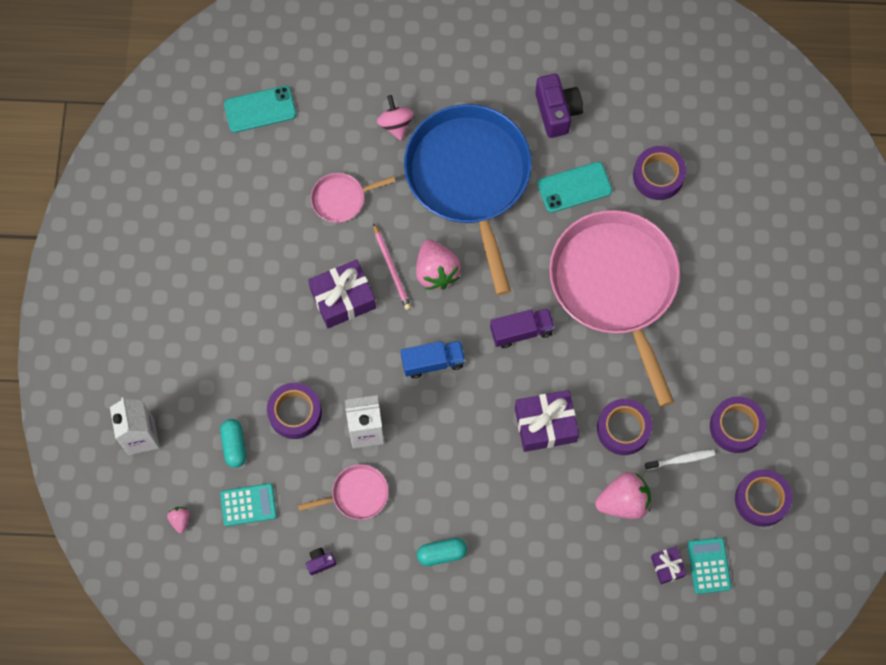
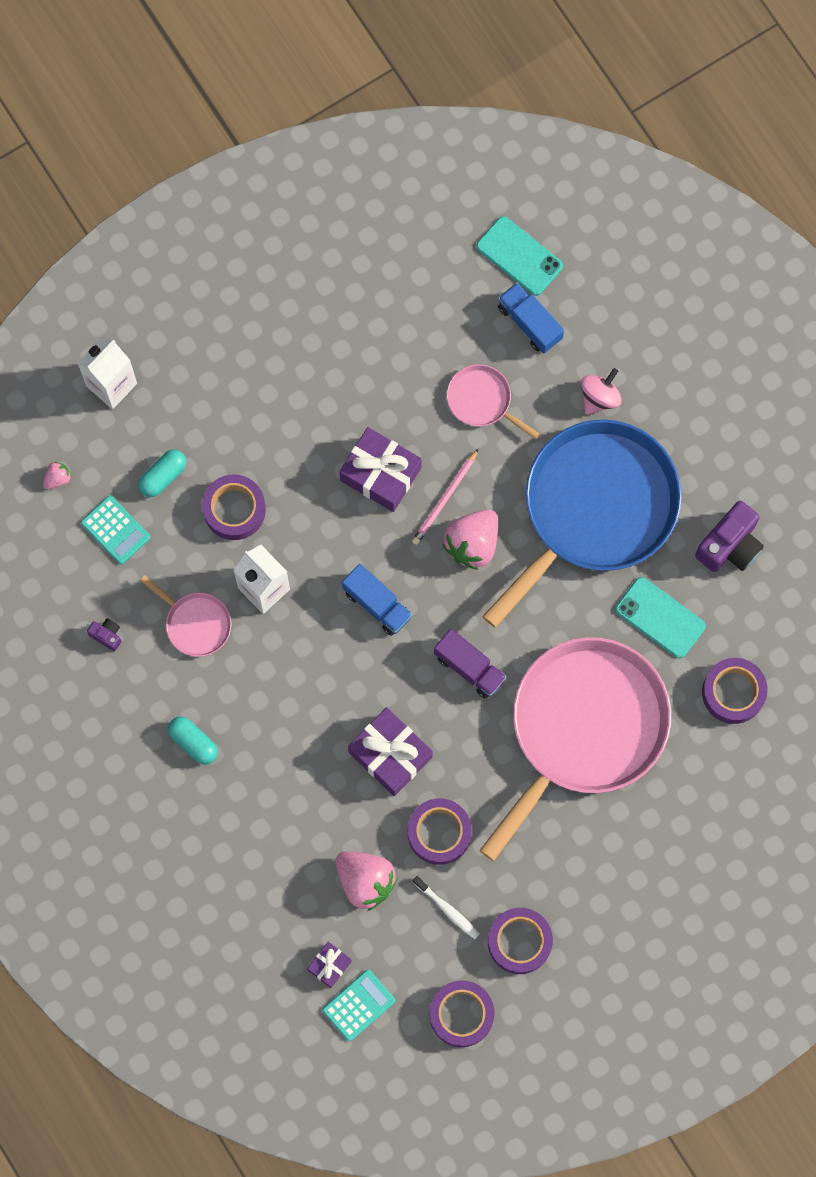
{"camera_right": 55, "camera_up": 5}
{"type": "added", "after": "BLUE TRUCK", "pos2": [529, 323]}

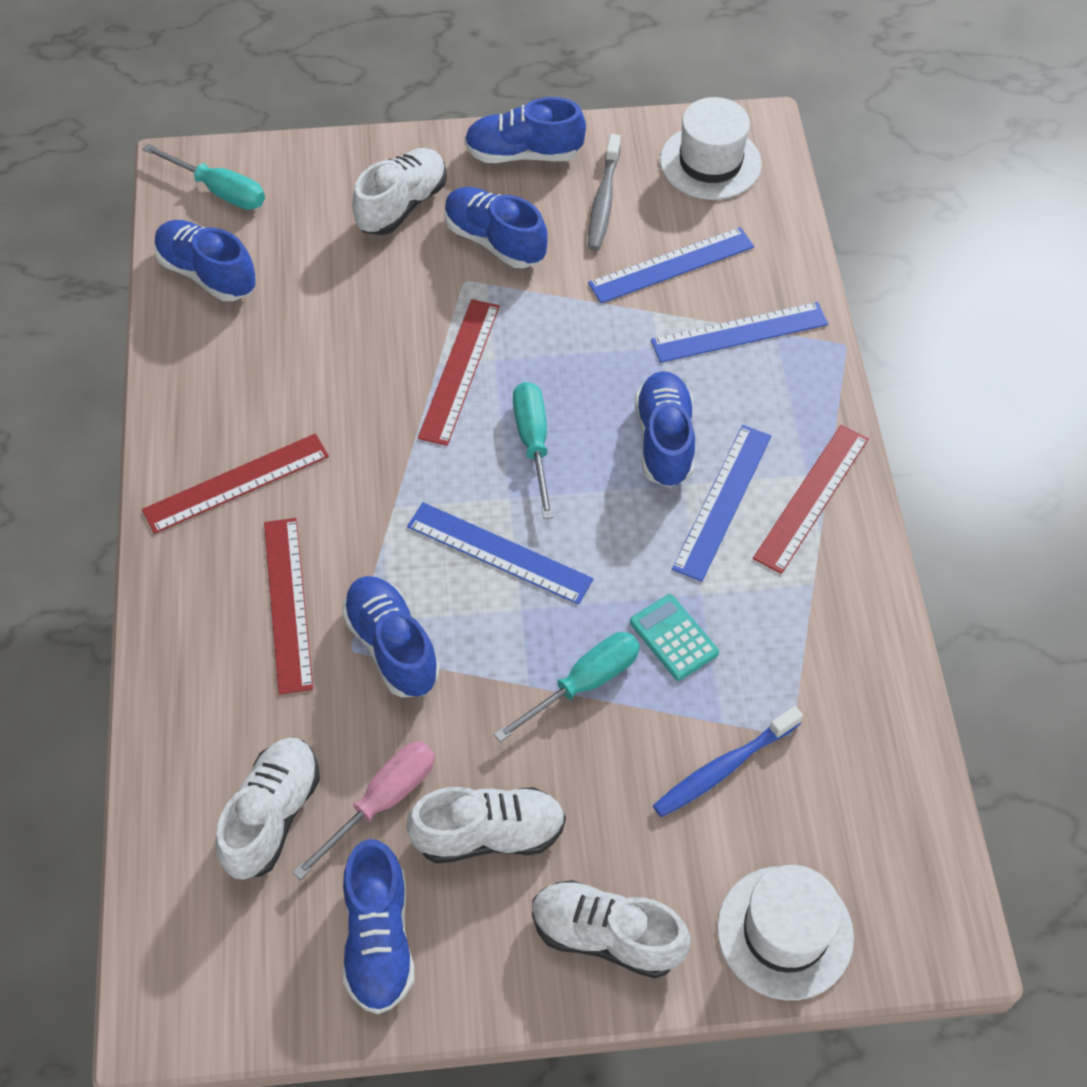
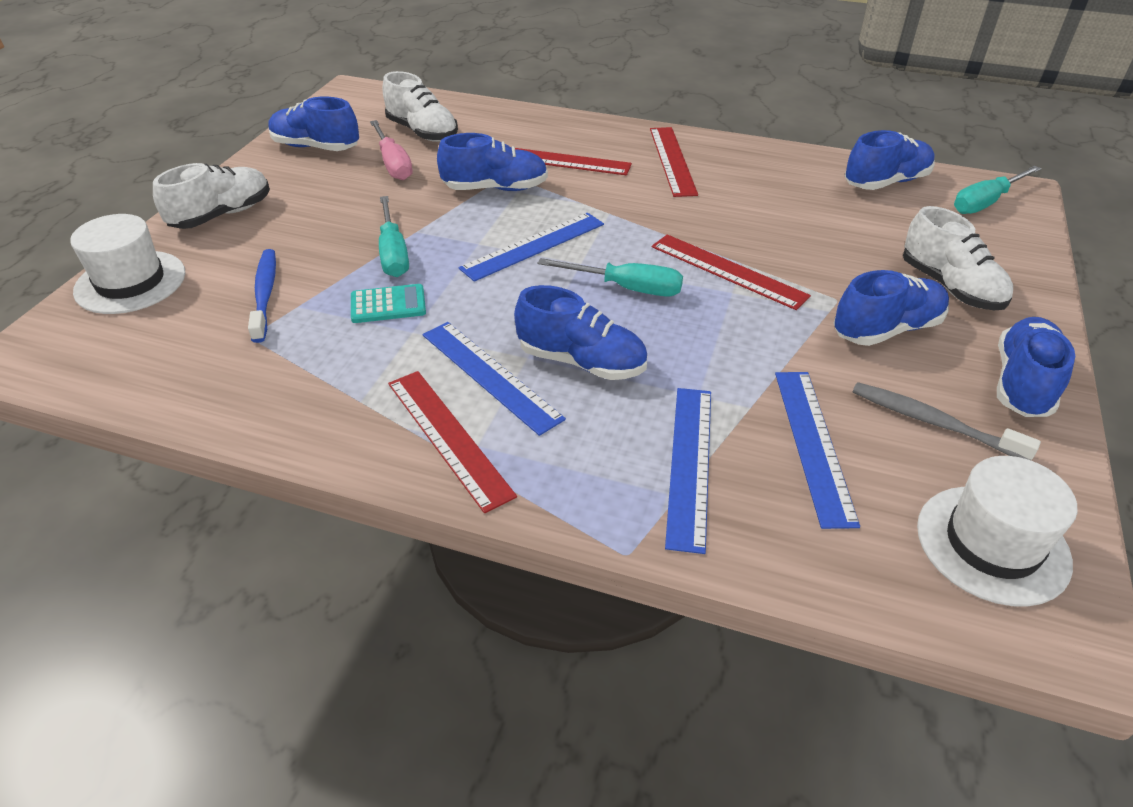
{"camera_right": 115, "camera_up": -15}
{"type": "removed", "before": "WHITE SHOE", "pos1": [489, 834]}

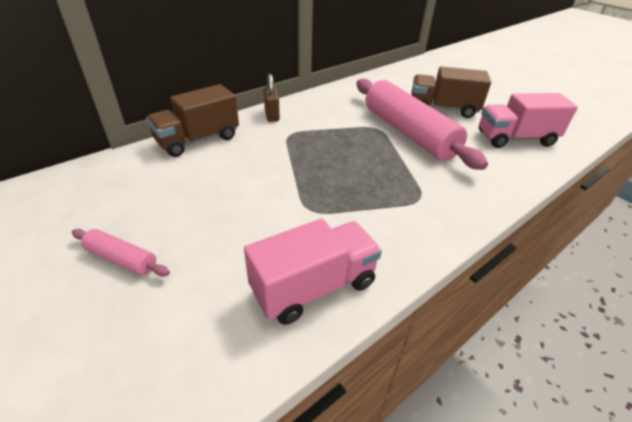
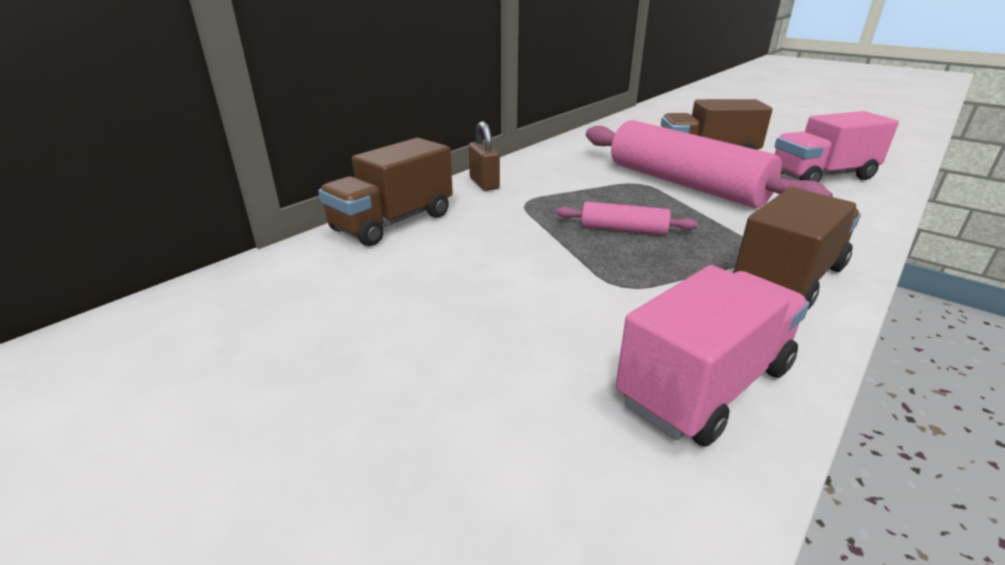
{"camera_right": -10, "camera_up": -10}
{"type": "moved", "before": "PINK ROLLING PIN", "pos1": [122, 259], "pos2": [623, 229]}
{"type": "added", "after": "BROWN TRUCK", "pos2": [788, 279]}

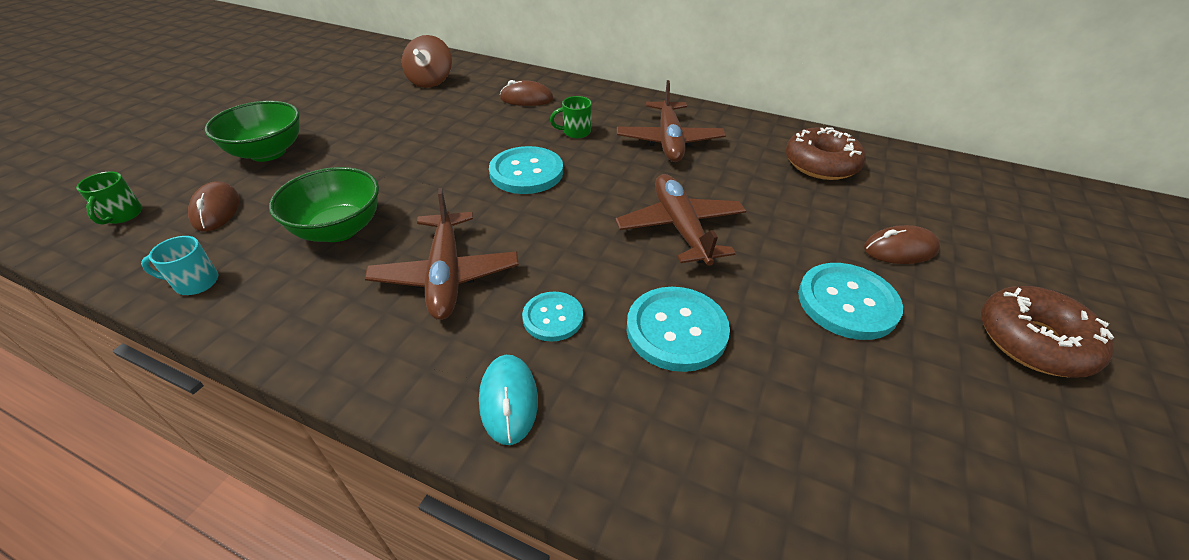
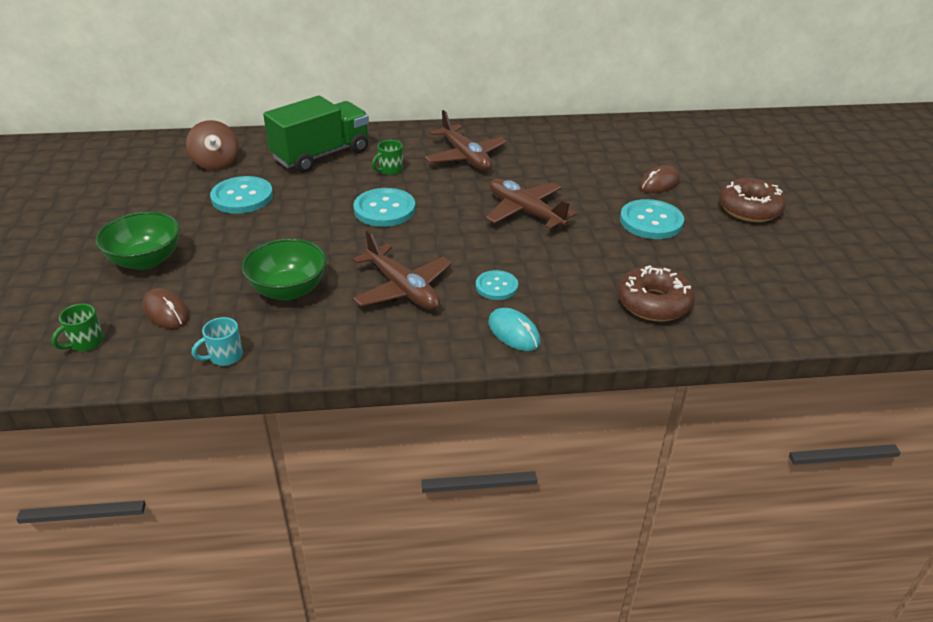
{"camera_right": -30, "camera_up": -5}
{"type": "turned", "before": "GREEN MUG", "pos1": [122, 215], "pos2": [85, 343], "turn": 75}
{"type": "moved", "before": "TURQUOISE BUTTON", "pos1": [676, 330], "pos2": [242, 197]}
{"type": "replaced", "before": "BROWN MOUSE", "after": "GREEN TRUCK", "pos1": [526, 99], "pos2": [321, 155]}
{"type": "moved", "before": "BROWN DONUT", "pos1": [821, 164], "pos2": [653, 303]}

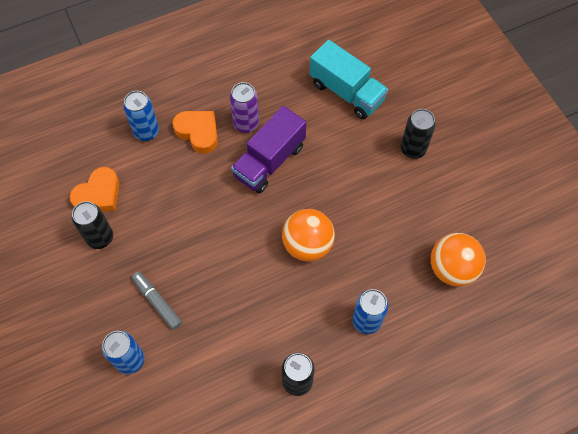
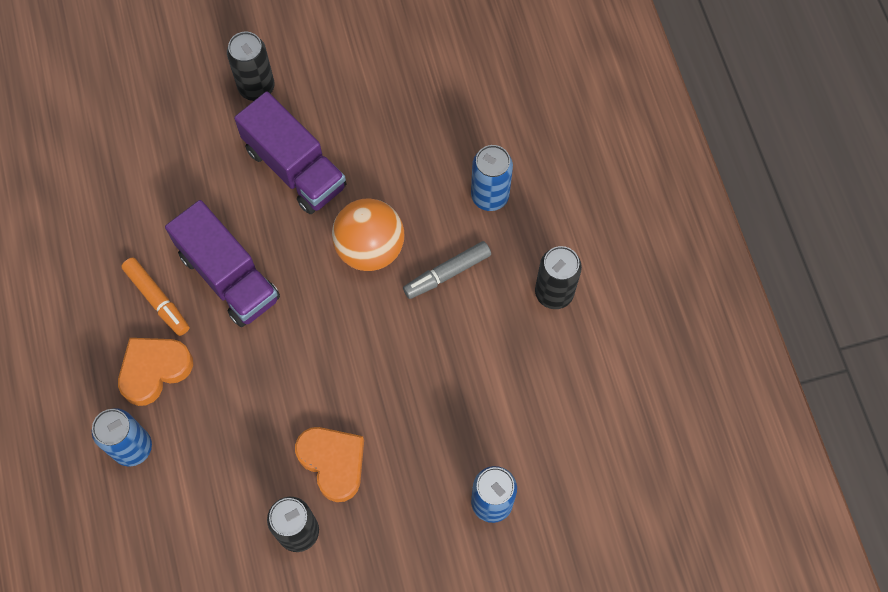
{"camera_right": -80, "camera_up": 5}
{"type": "replaced", "before": "PURPLE CAN", "after": "ORANGE MARKER", "pos1": [246, 124], "pos2": [157, 299]}
{"type": "added", "after": "PURPLE TRUCK", "pos2": [295, 168]}
{"type": "moved", "before": "ORANGE HEART", "pos1": [98, 195], "pos2": [333, 462]}
{"type": "moved", "before": "GREY MARKER", "pos1": [157, 302], "pos2": [447, 273]}
{"type": "removed", "before": "TURQUOISE TRUCK", "pos1": [346, 92]}
{"type": "removed", "before": "ORANGE BALL", "pos1": [452, 268]}

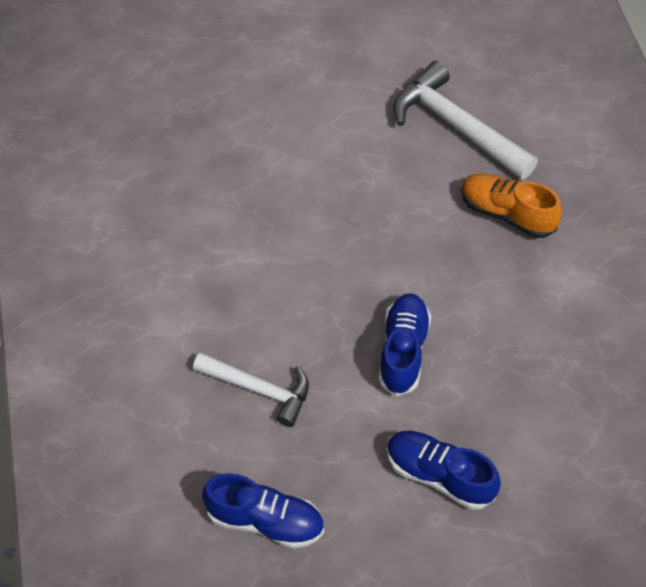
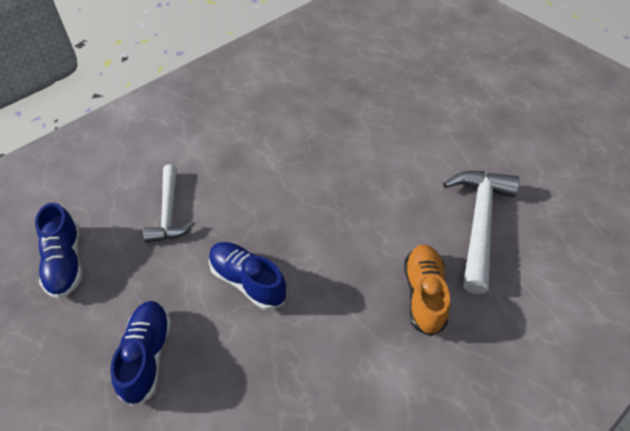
{"camera_right": 60, "camera_up": -5}
{"type": "turned", "before": "BLUE SHOE", "pos1": [403, 351], "pos2": [247, 281], "turn": -120}

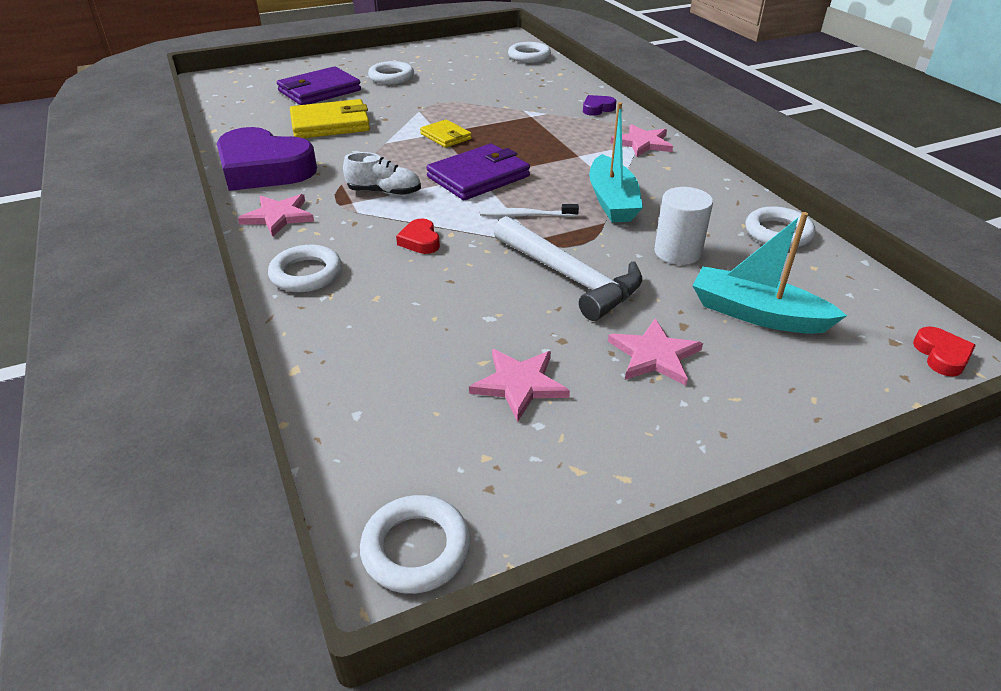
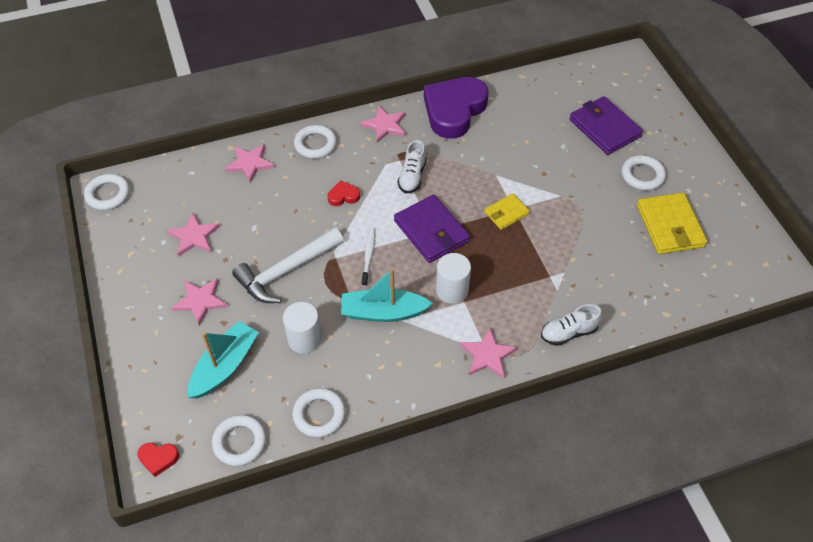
{"camera_right": 95, "camera_up": 15}
{"type": "moved", "before": "WHITE RING", "pos1": [529, 56], "pos2": [240, 442]}
{"type": "added", "after": "PINK STAR", "pos2": [250, 163]}
{"type": "added", "after": "WHITE CYLINDER", "pos2": [452, 290]}
{"type": "replaced", "before": "PURPLE HEART", "after": "WHITE SHOE", "pos1": [597, 109], "pos2": [568, 332]}
{"type": "moved", "before": "YELLOW WALLET", "pos1": [330, 124], "pos2": [670, 226]}

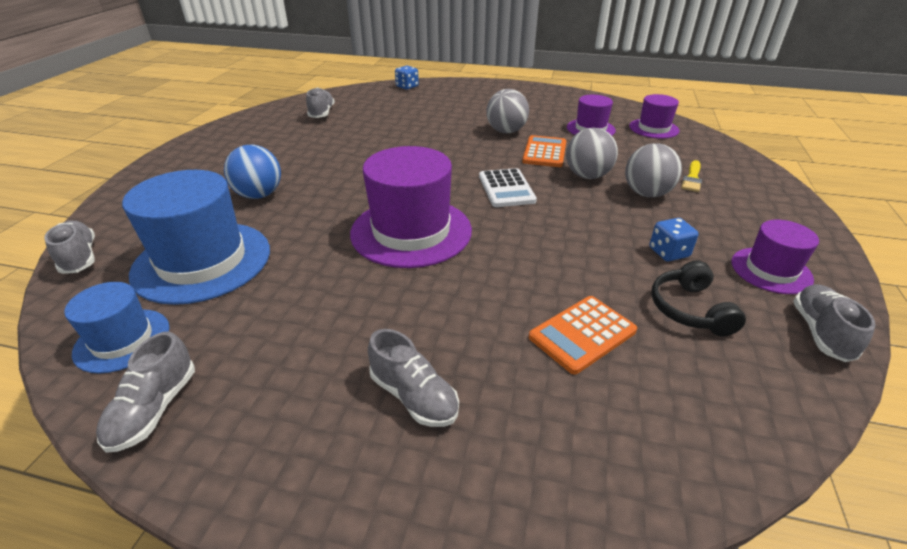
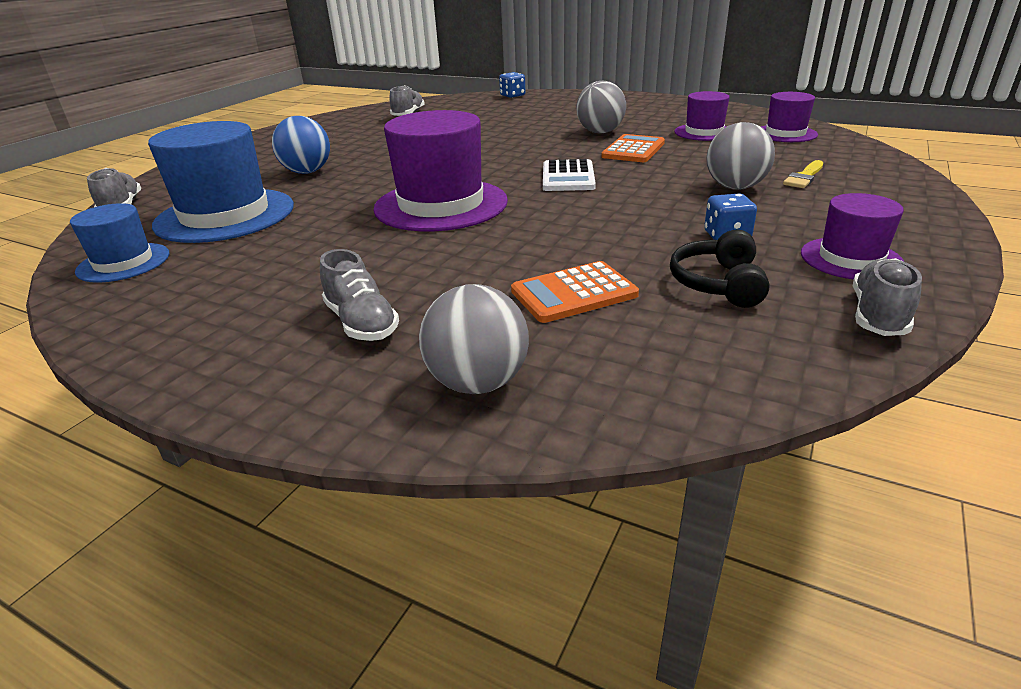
{"camera_right": 15, "camera_up": -5}
{"type": "moved", "before": "GREY BALL", "pos1": [587, 176], "pos2": [478, 382]}
{"type": "removed", "before": "GREY SHOE", "pos1": [154, 409]}

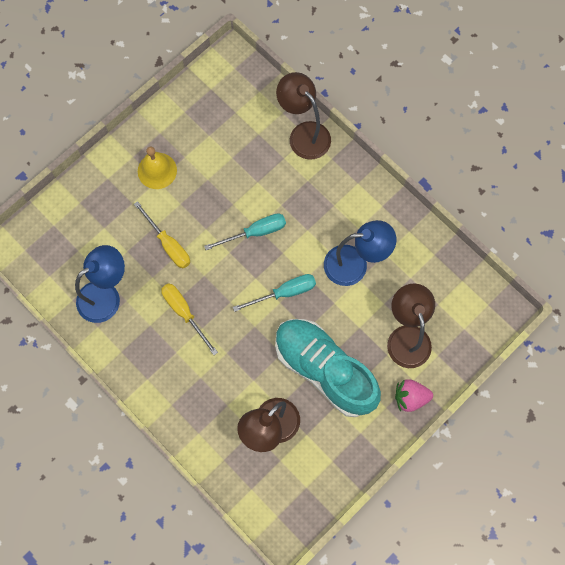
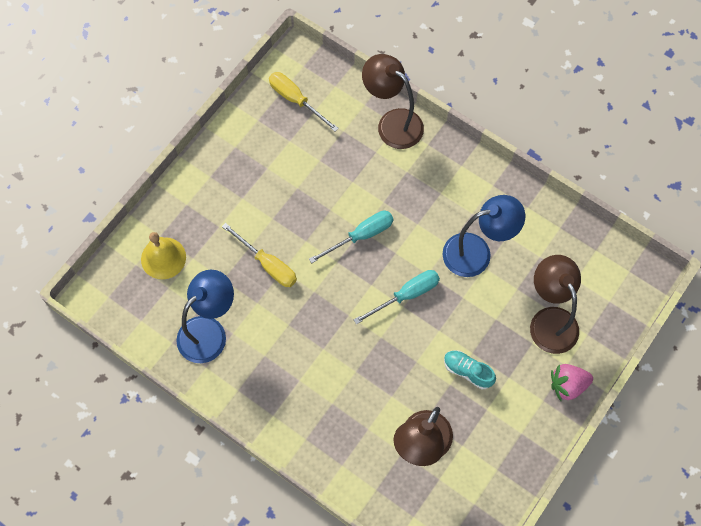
{"camera_right": -10, "camera_up": -5}
{"type": "moved", "before": "YELLOW BELL", "pos1": [157, 170], "pos2": [163, 258]}
{"type": "moved", "before": "YELLOW SCREWDRIVER", "pos1": [184, 313], "pos2": [296, 100]}
{"type": "resized", "before": "TURQUOISE SHOE", "pos1": [324, 370], "pos2": [468, 371], "scale": 0.4}

